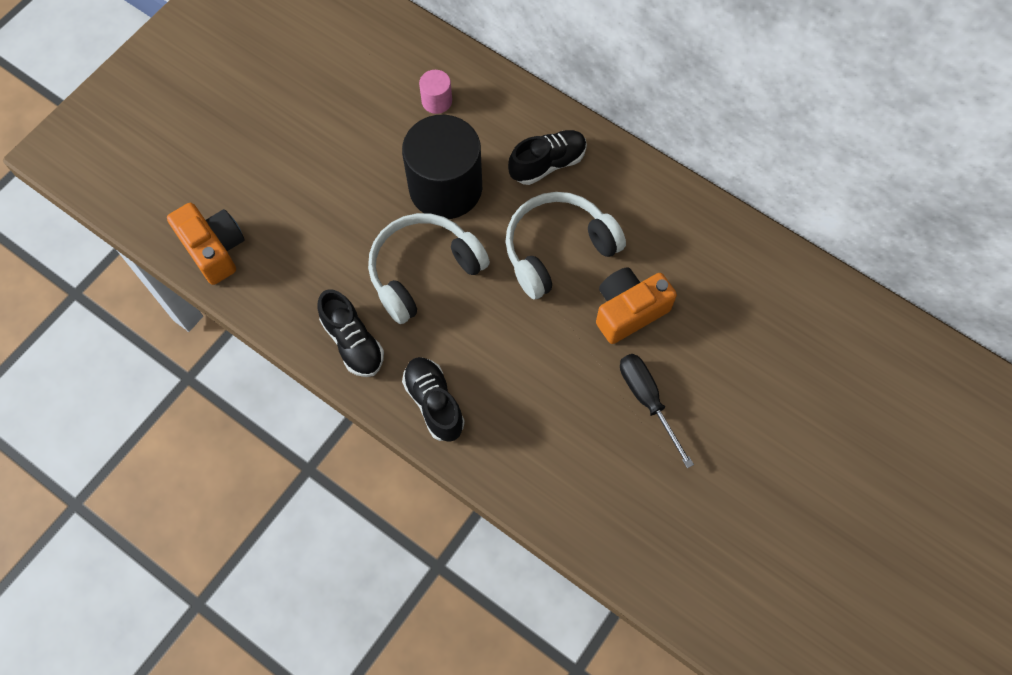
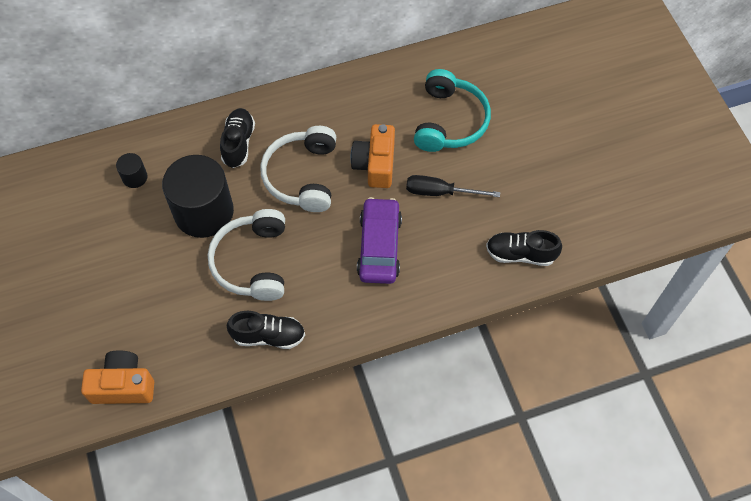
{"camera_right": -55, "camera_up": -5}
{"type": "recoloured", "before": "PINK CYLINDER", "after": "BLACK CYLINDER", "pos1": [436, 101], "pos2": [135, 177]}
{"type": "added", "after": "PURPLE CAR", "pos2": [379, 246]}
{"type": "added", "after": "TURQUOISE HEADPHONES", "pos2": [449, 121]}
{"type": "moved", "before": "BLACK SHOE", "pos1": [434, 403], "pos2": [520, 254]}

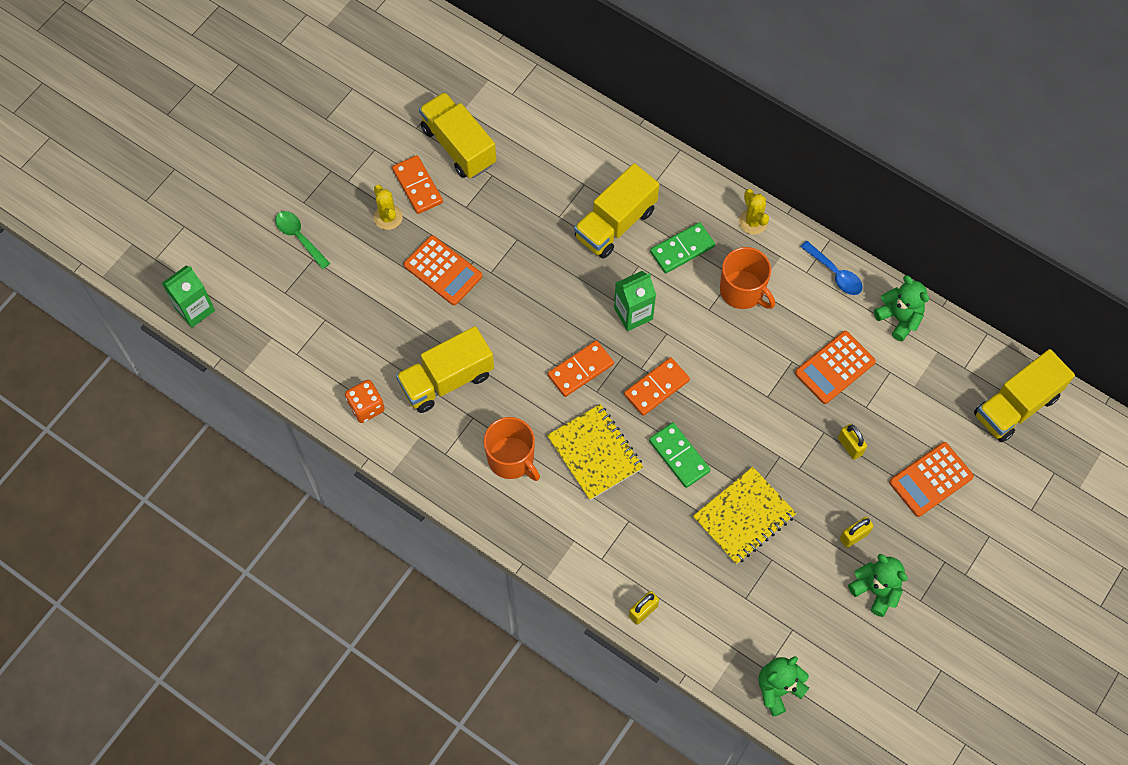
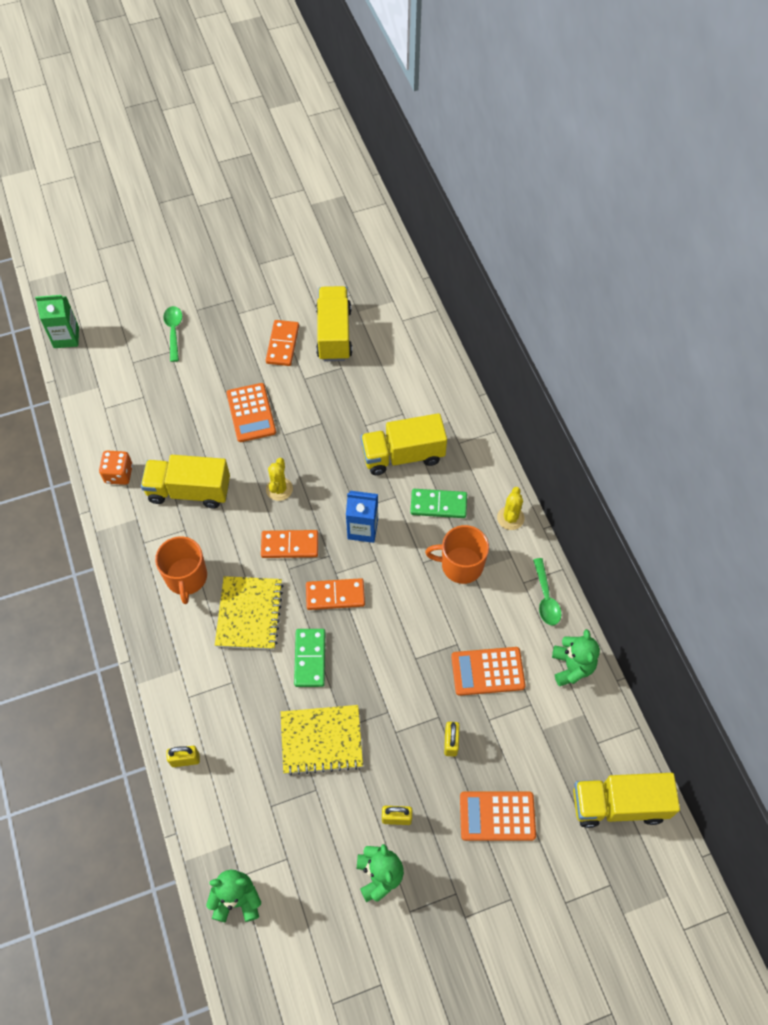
{"camera_right": 35, "camera_up": -5}
{"type": "moved", "before": "YELLOW CACTUS", "pos1": [388, 217], "pos2": [279, 489]}
{"type": "recoloured", "before": "GREEN CARTON", "after": "BLUE CARTON", "pos1": [633, 313], "pos2": [362, 529]}
{"type": "turned", "before": "ORANGE MUG", "pos1": [743, 291], "pos2": [461, 565], "turn": 105}
{"type": "recoloured", "before": "BLUE SPOON", "after": "GREEN SPOON", "pos1": [835, 273], "pos2": [546, 598]}

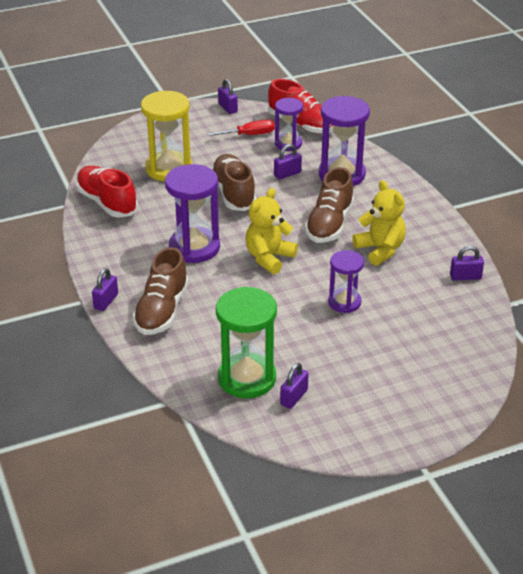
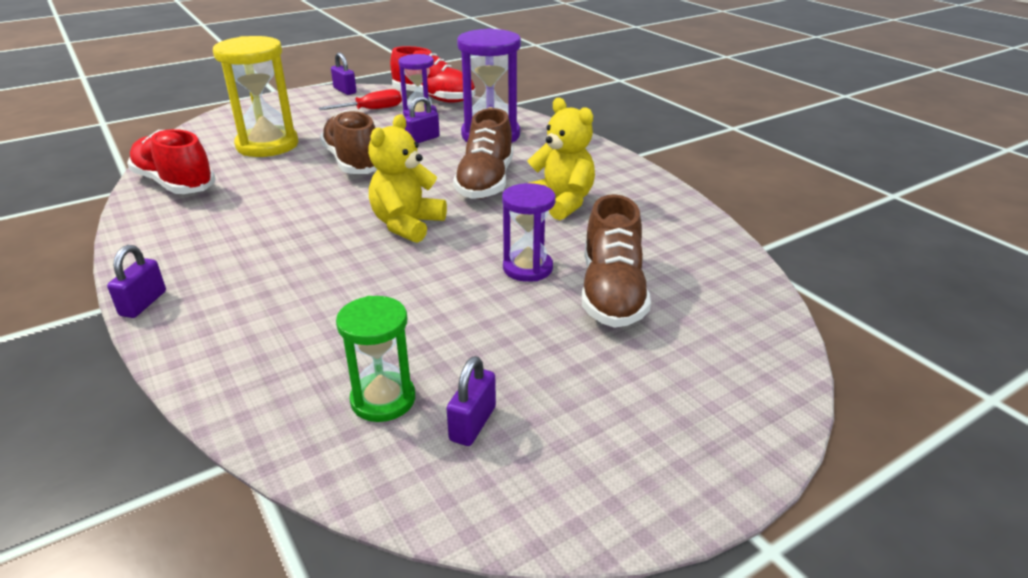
{"camera_right": -10, "camera_up": -5}
{"type": "resized", "before": "GREEN HOURGLASS", "pos1": [247, 378], "pos2": [383, 399], "scale": 0.61}
{"type": "moved", "before": "BROWN SHOE", "pos1": [162, 311], "pos2": [612, 293]}
{"type": "removed", "before": "PURPLE HOURGLASS", "pos1": [194, 247]}
{"type": "removed", "before": "PURPLE PADLOCK", "pos1": [465, 277]}

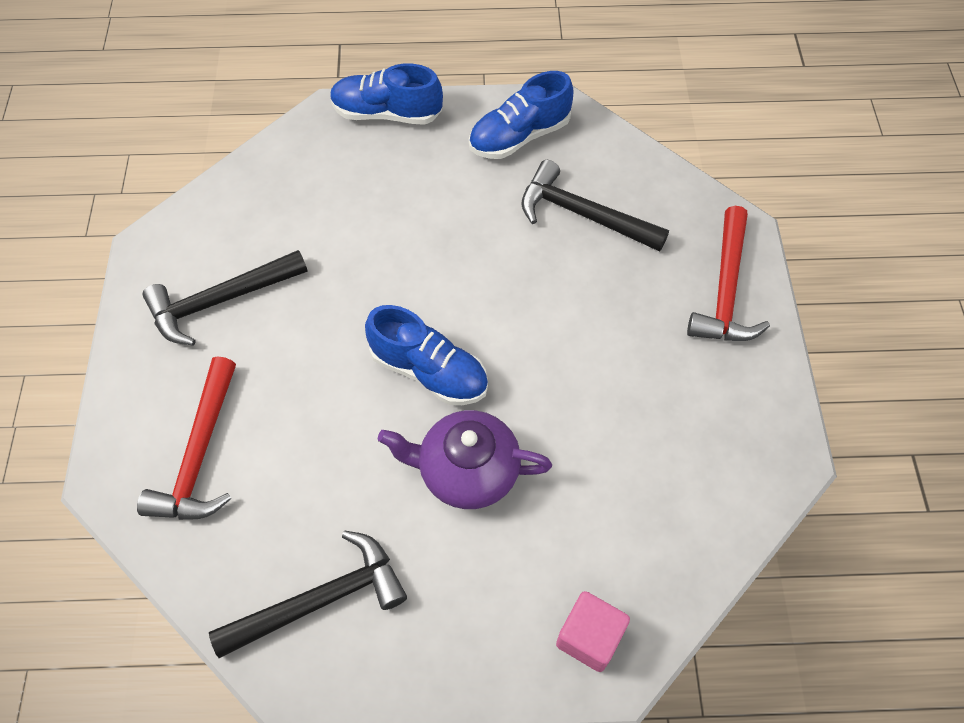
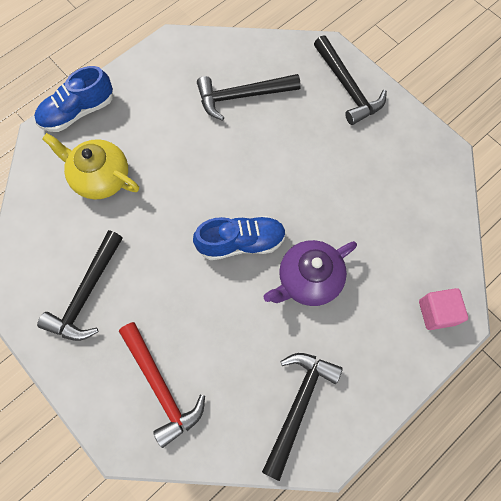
{"camera_right": -40, "camera_up": 10}
{"type": "added", "after": "YELLOW TEAPOT", "pos2": [100, 177]}
{"type": "recoloured", "before": "RED HAMMER", "after": "BLACK HAMMER", "pos1": [725, 290], "pos2": [347, 87]}
{"type": "removed", "before": "BLUE SHOE", "pos1": [519, 136]}

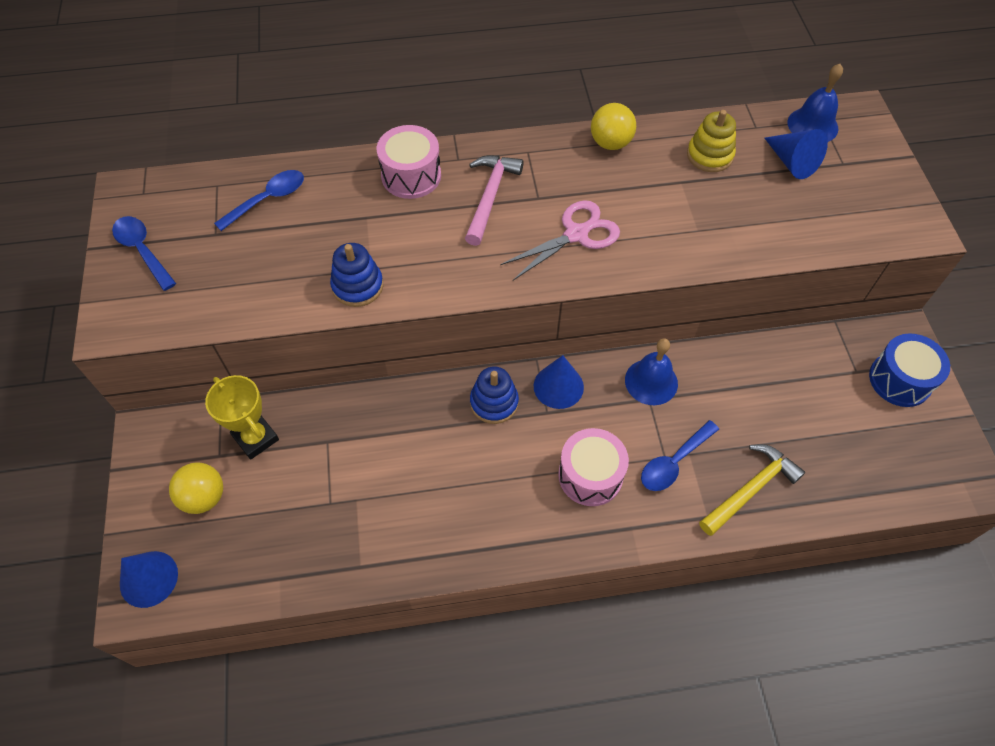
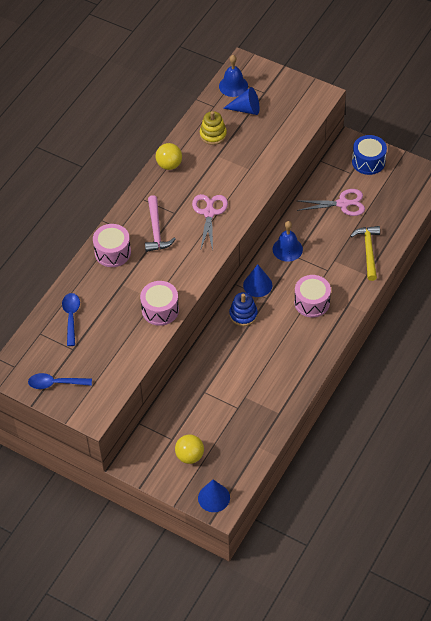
{"camera_right": -50, "camera_up": -5}
{"type": "replaced", "before": "BLUE STACKING TOY", "after": "PINK DRUM", "pos1": [357, 286], "pos2": [160, 310]}
{"type": "turned", "before": "PINK HAMMER", "pos1": [490, 196], "pos2": [156, 230], "turn": -150}
{"type": "added", "after": "PINK SCISSORS", "pos2": [343, 203]}
{"type": "removed", "before": "YELLOW TROPHY", "pos1": [256, 438]}
{"type": "removed", "before": "BLUE SPOON", "pos1": [674, 462]}

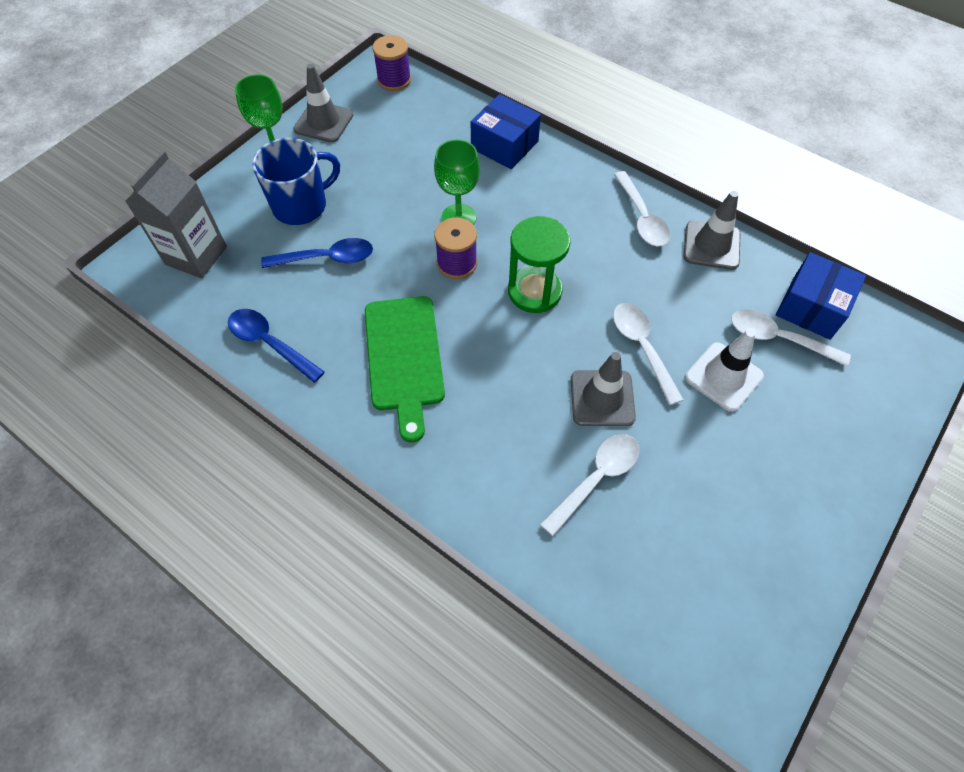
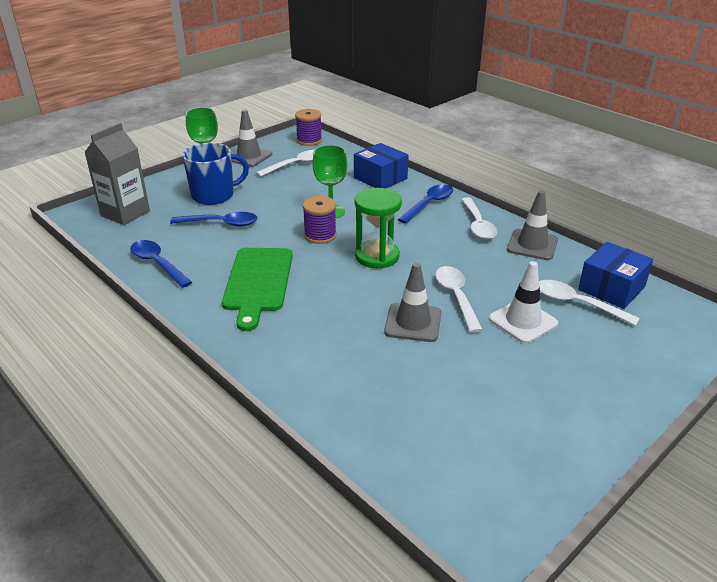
{"camera_right": 10, "camera_up": -25}
{"type": "moved", "before": "WHITE SPOON", "pos1": [596, 478], "pos2": [296, 165]}
{"type": "added", "after": "BLUE SPOON", "pos2": [429, 204]}

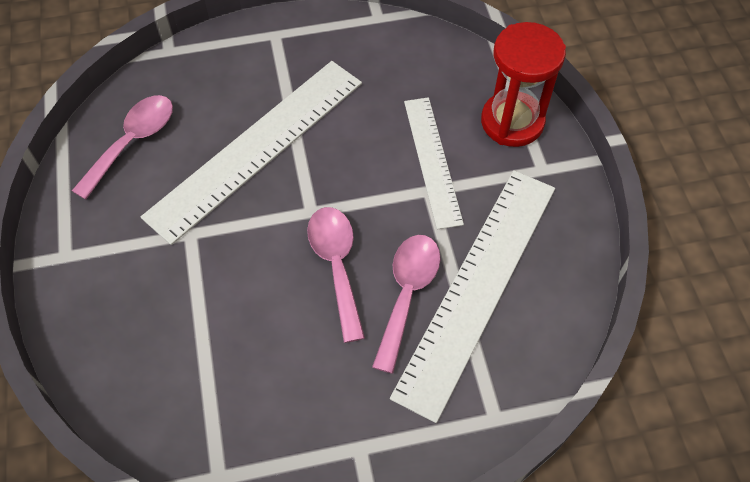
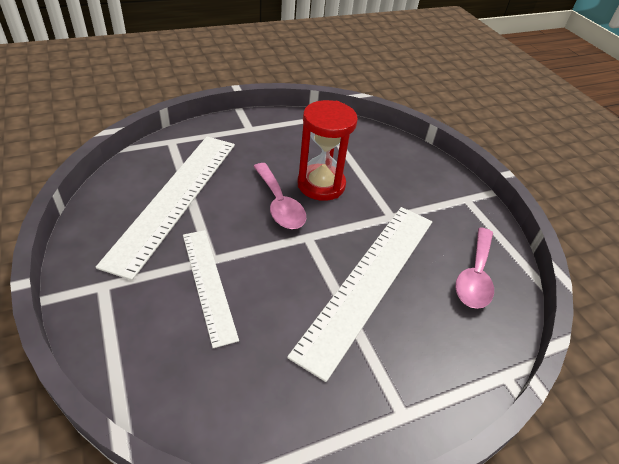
{"camera_right": 165, "camera_up": -15}
{"type": "moved", "before": "RED HOURGLASS", "pos1": [512, 122], "pos2": [321, 185]}
{"type": "removed", "before": "PINK SPOON", "pos1": [407, 293]}

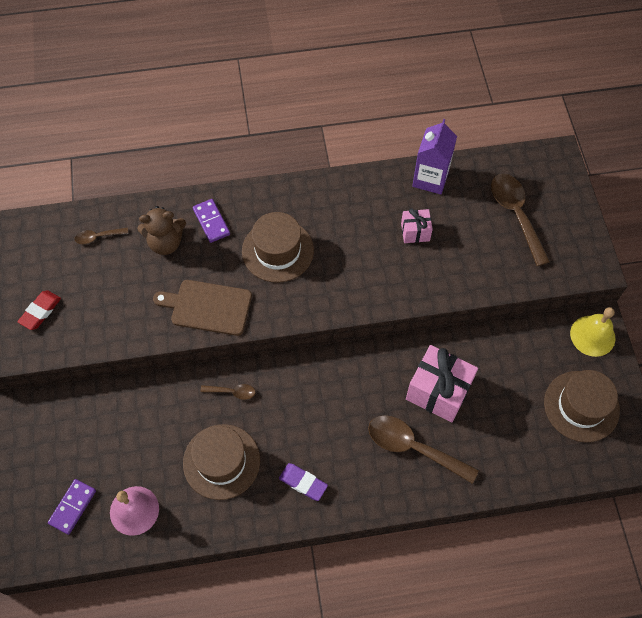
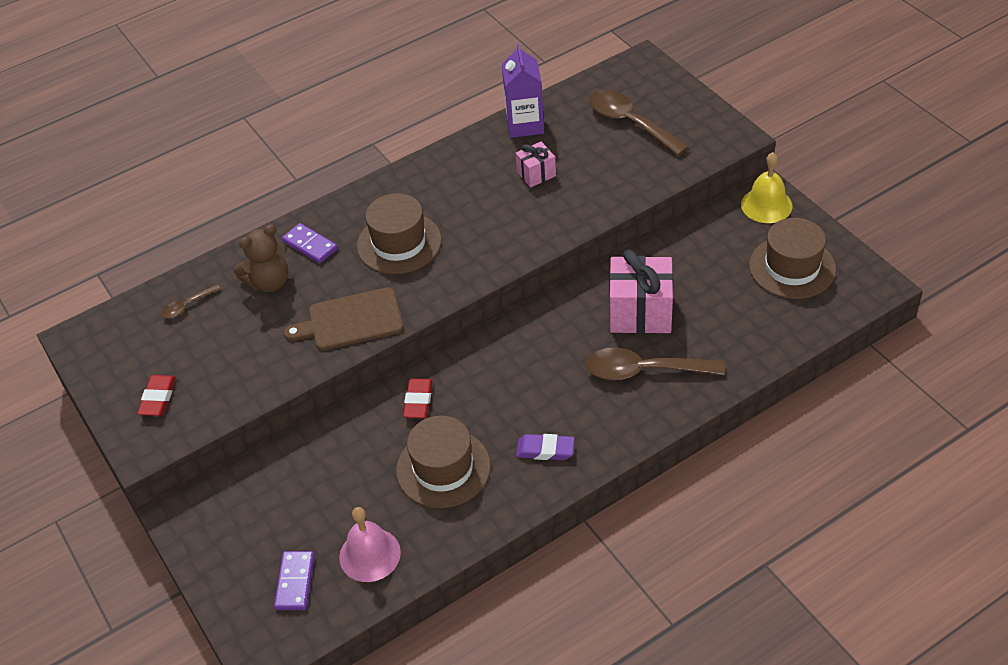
{"camera_right": -20, "camera_up": -15}
{"type": "replaced", "before": "BROWN SPOON", "after": "RED ERASER", "pos1": [232, 392], "pos2": [418, 401]}

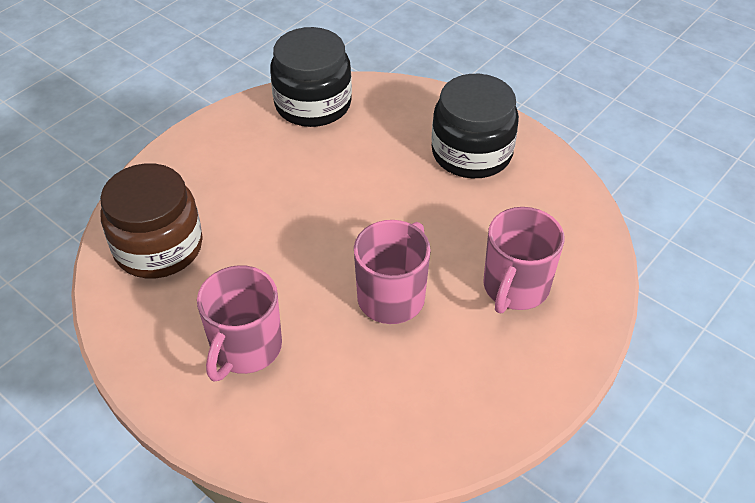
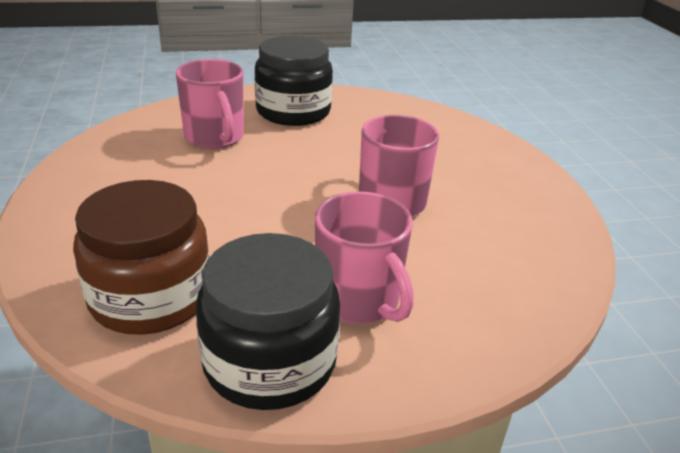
{"camera_right": -55, "camera_up": -15}
{"type": "moved", "before": "PINK MUG", "pos1": [515, 287], "pos2": [215, 137]}
{"type": "moved", "before": "BLACK JAR", "pos1": [313, 104], "pos2": [270, 361]}

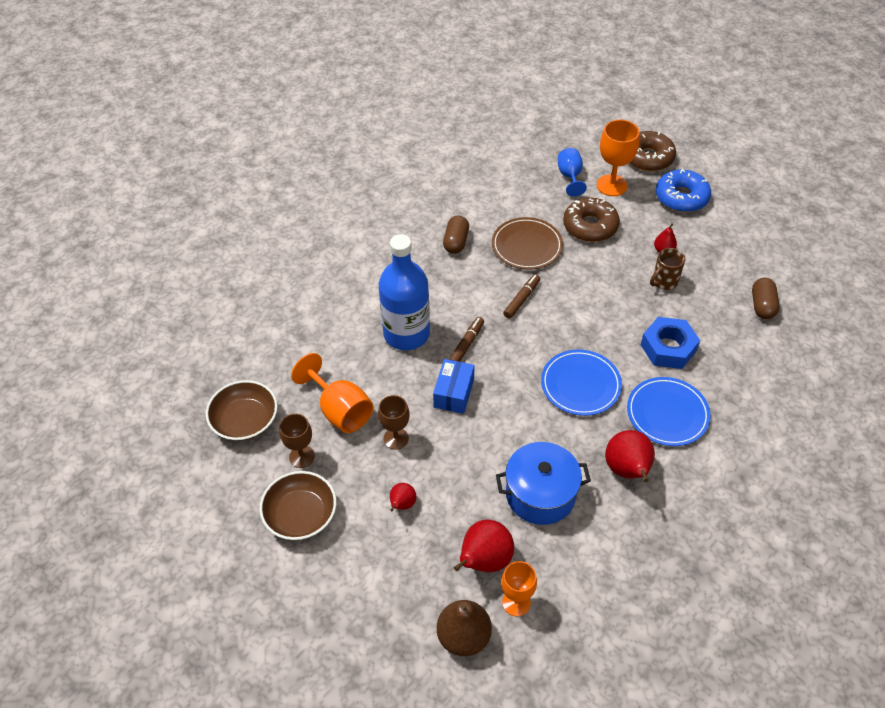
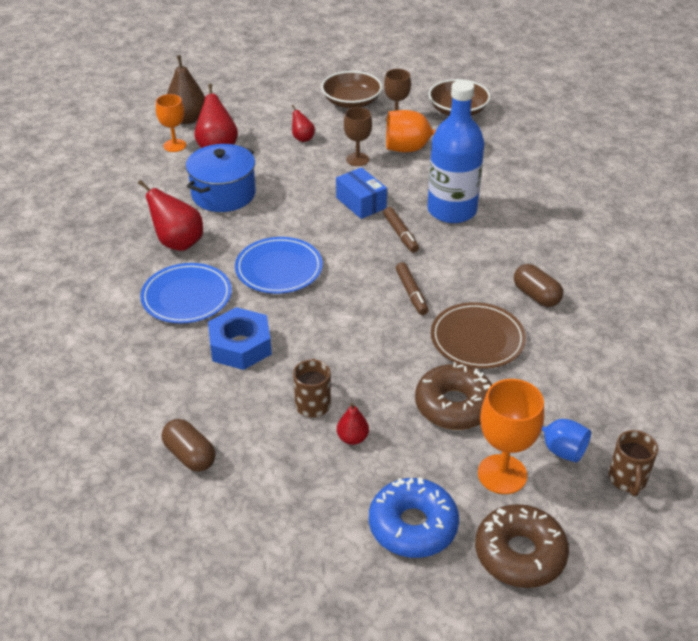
{"camera_right": 130, "camera_up": -10}
{"type": "added", "after": "BROWN MUG", "pos2": [627, 480]}

